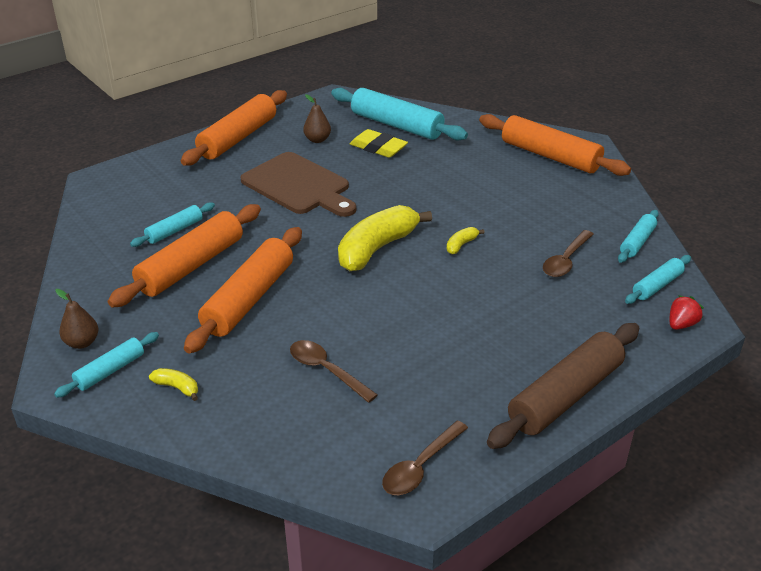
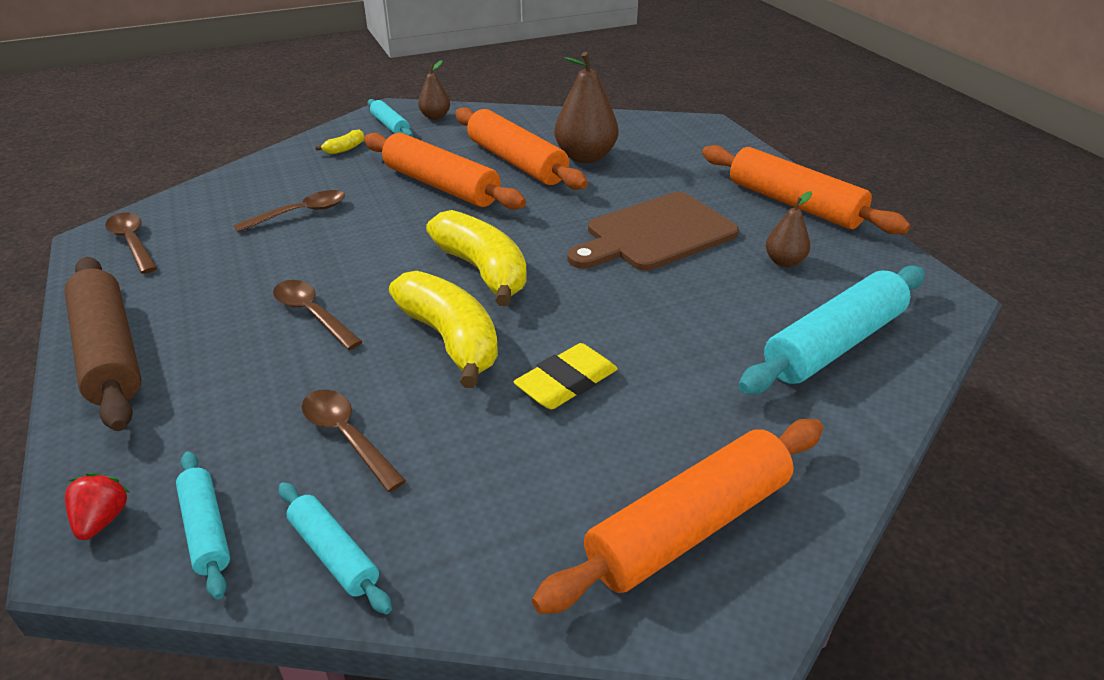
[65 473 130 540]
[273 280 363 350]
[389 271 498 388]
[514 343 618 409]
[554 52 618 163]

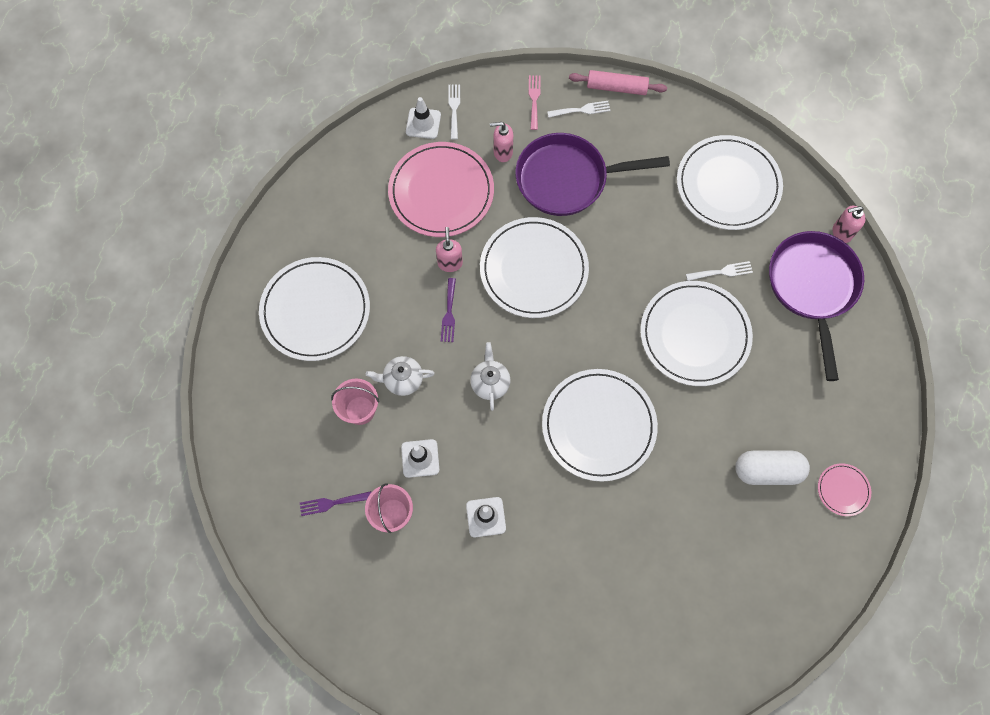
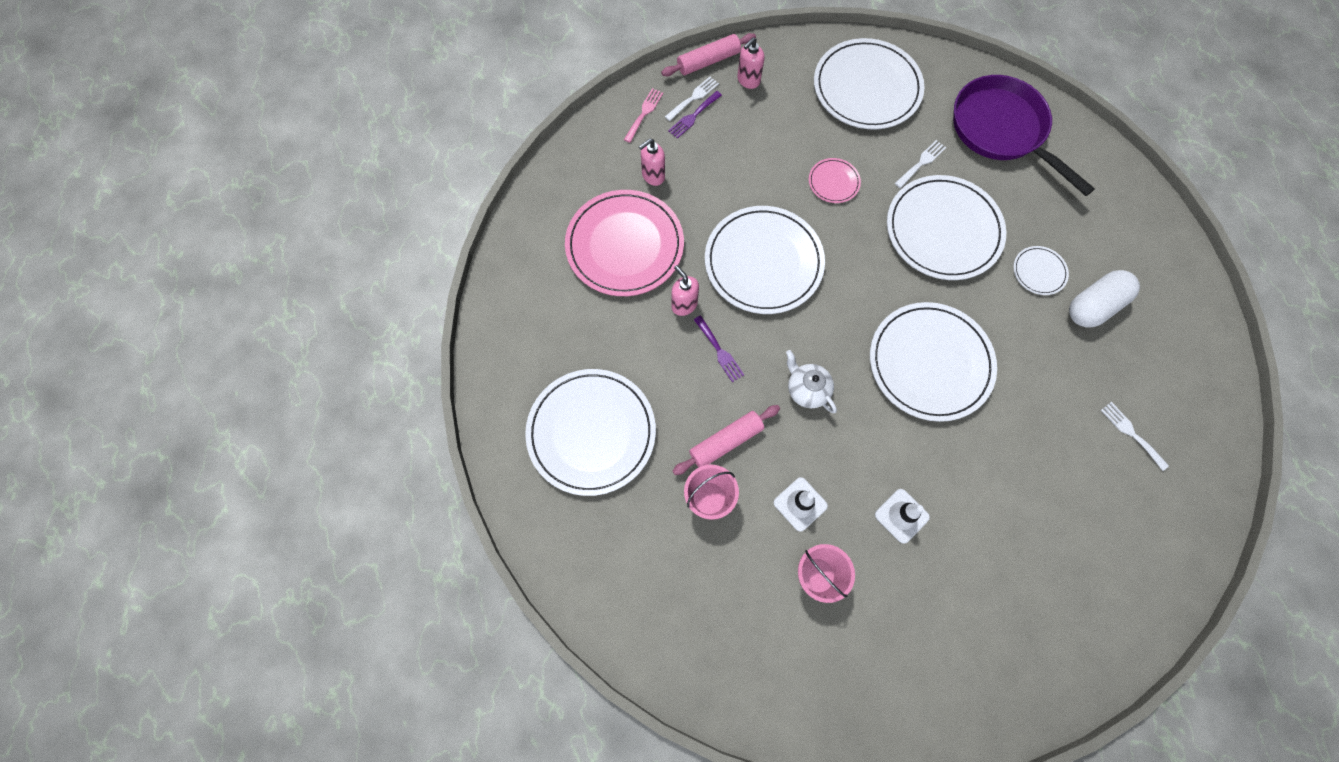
[624 88 664 143]
[668 91 722 139]
[673 405 780 475]
[737 37 765 89]
[809 158 861 203]
[1013 246 1069 295]
[1101 402 1169 471]
[406 97 441 139] (first image)
[515 133 670 216] (first image)

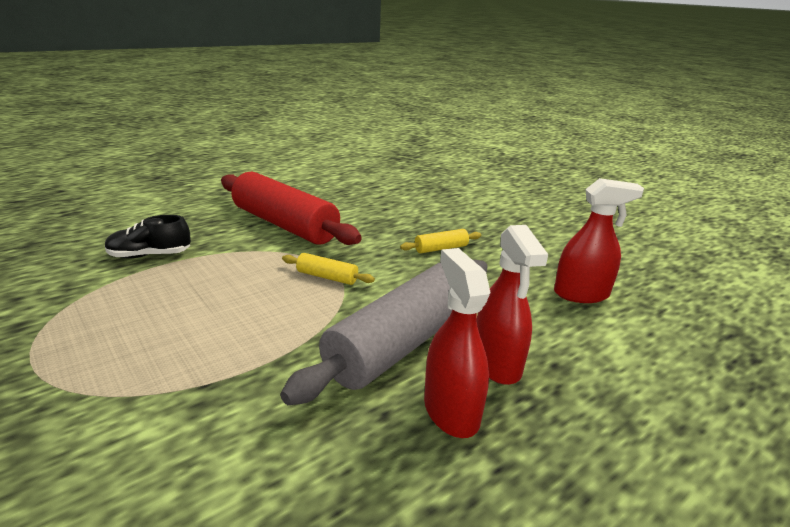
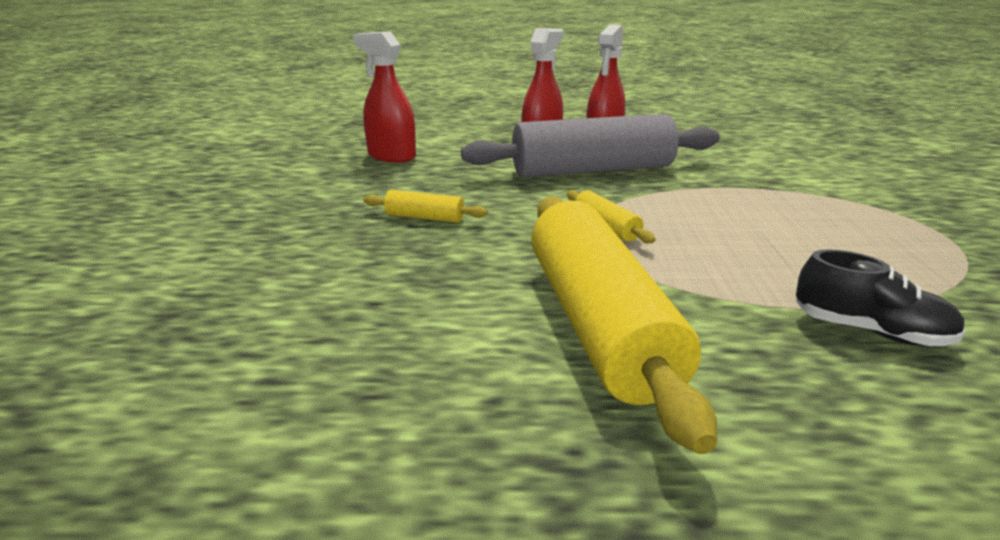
[531 196 717 454]

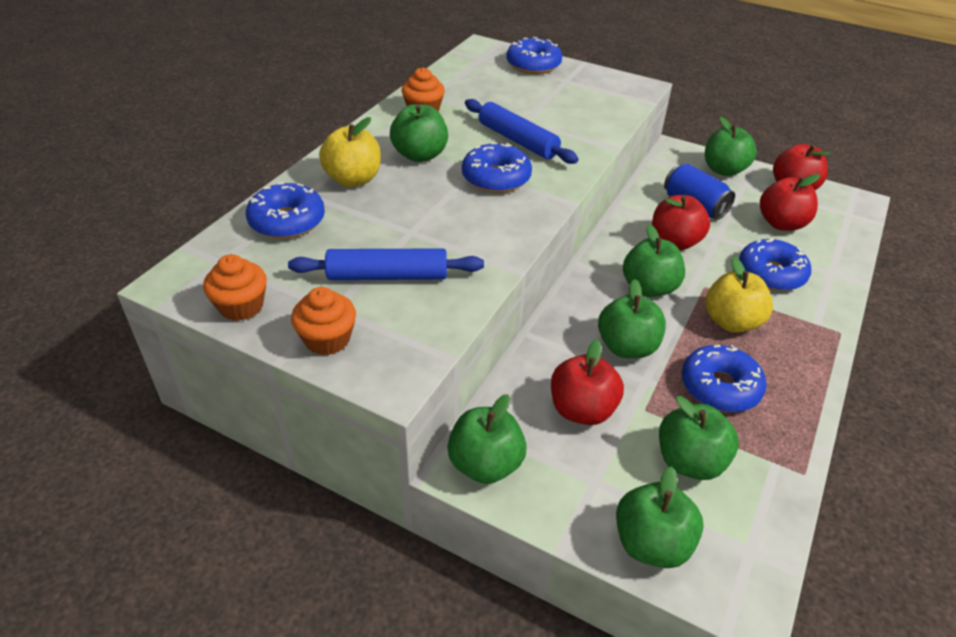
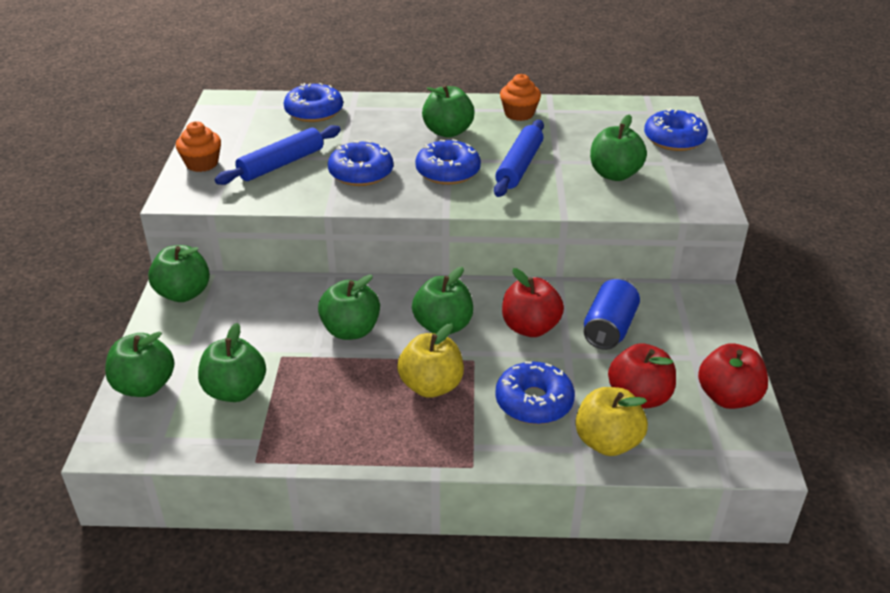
[215 125 341 185]
[328 140 393 186]
[575 387 648 456]
[590 114 647 181]
[203 254 267 321] (first image)
[551 339 624 425] (first image)

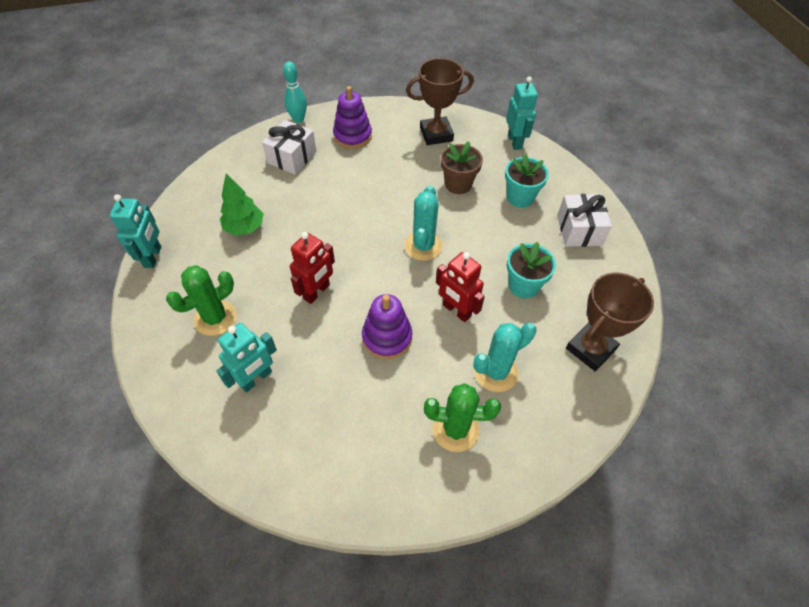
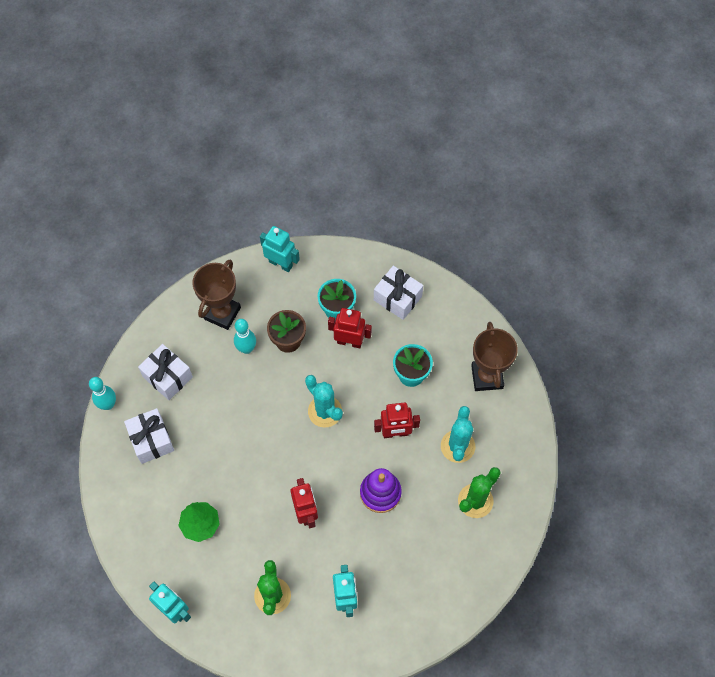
[138 344 193 400]
[234 319 256 354]
[328 308 372 348]

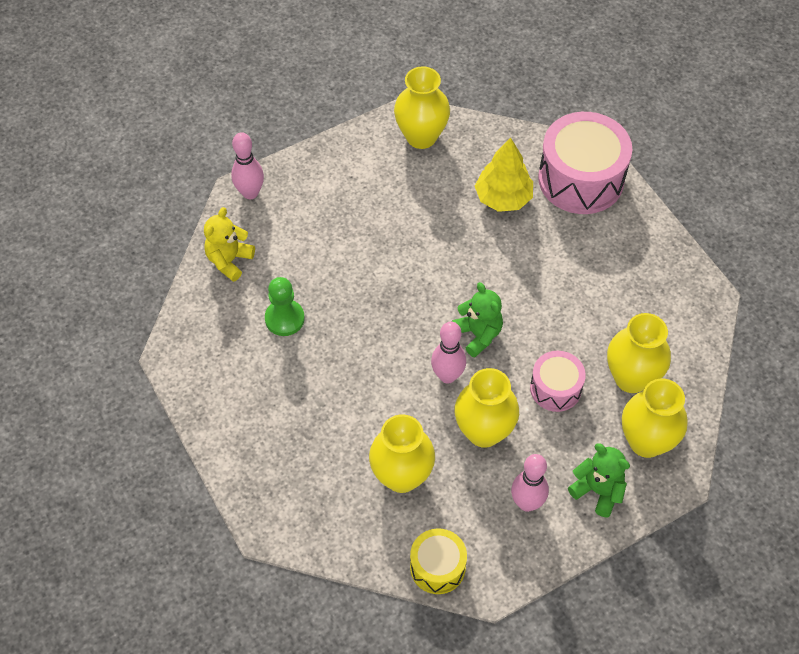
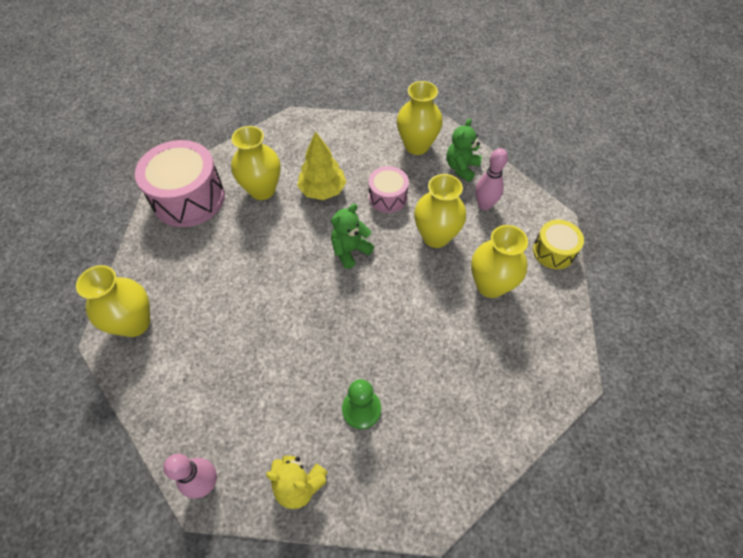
[231 126 280 200]
[297 131 346 200]
[431 321 466 384] (first image)

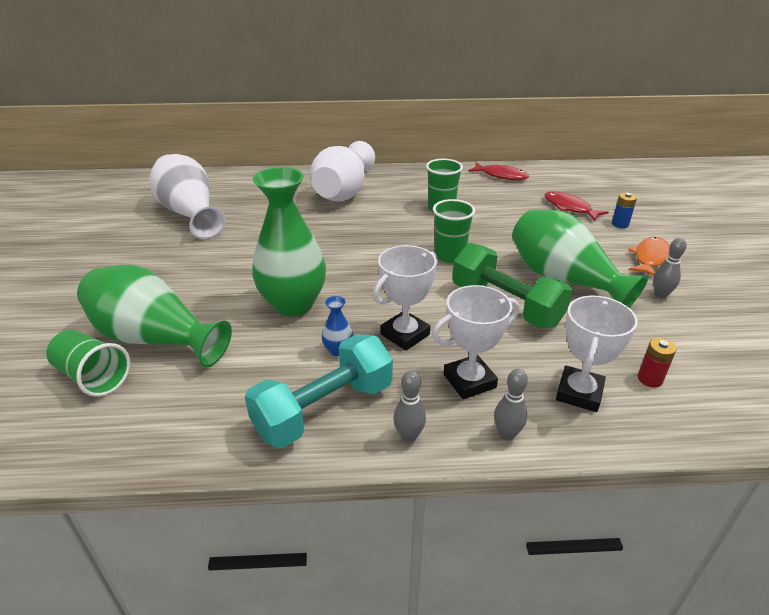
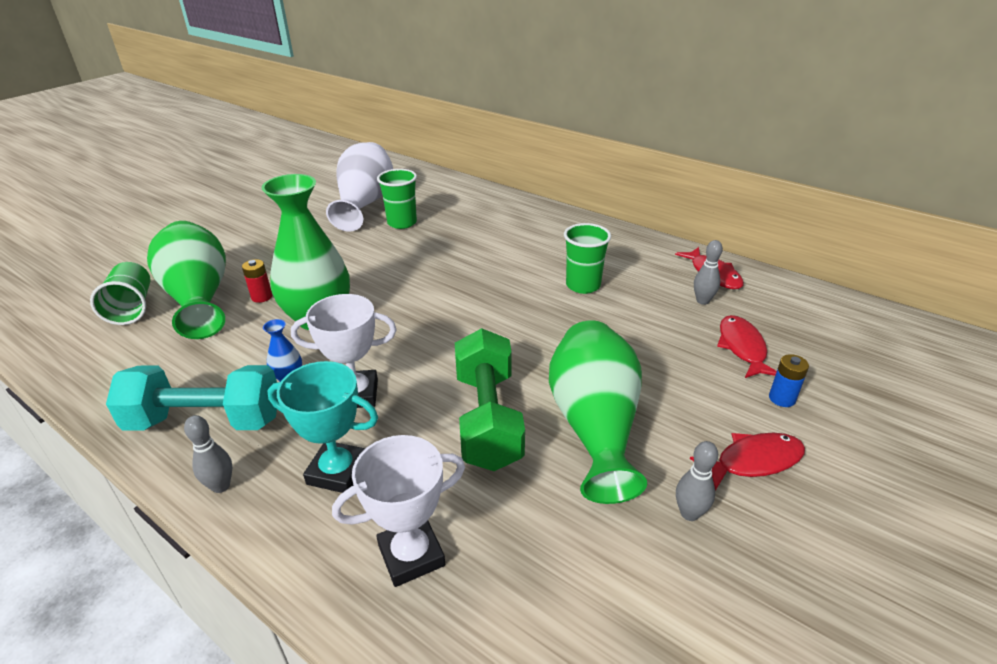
[242 259 272 303]
[267 361 378 493]
[377 169 417 229]
[690 433 805 491]
[694 240 723 305]
[311 141 375 202] (first image)

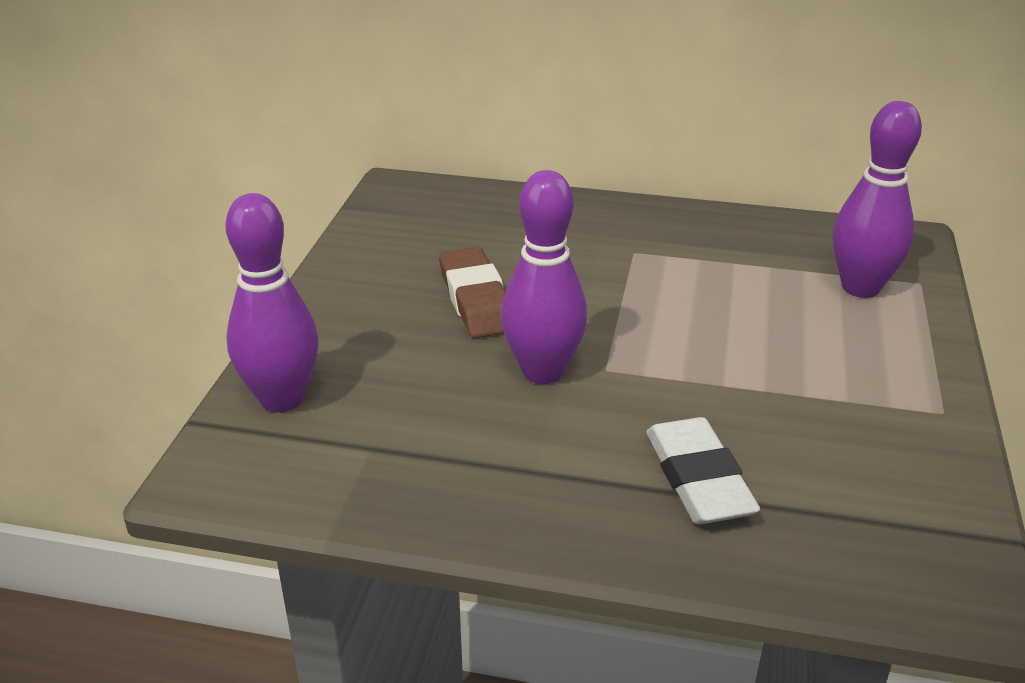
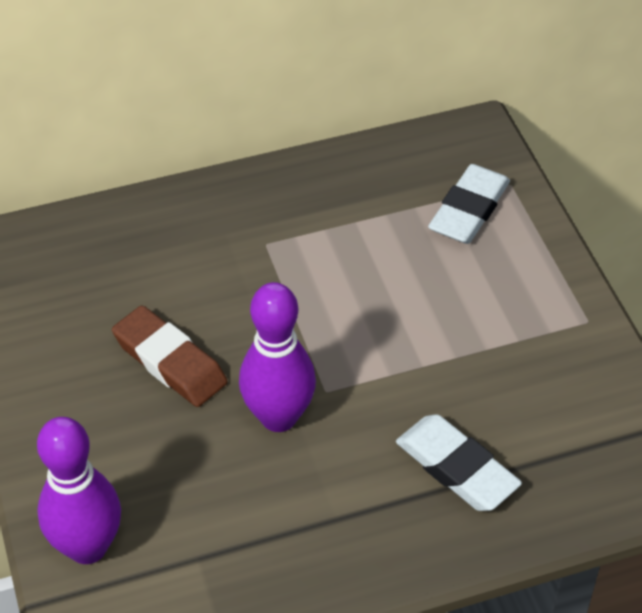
[428 164 510 244]

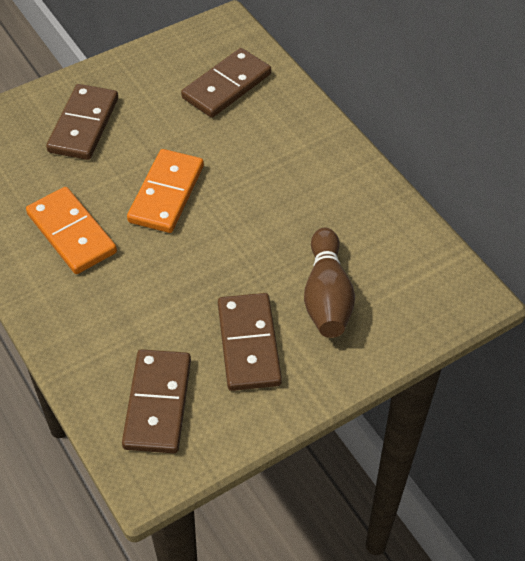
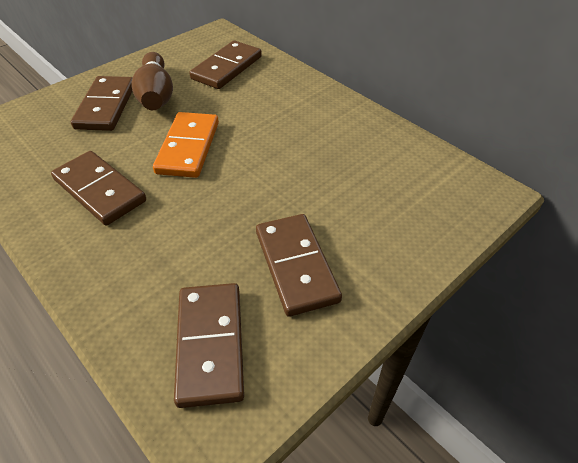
[51 151 146 226]
[131 52 173 110]

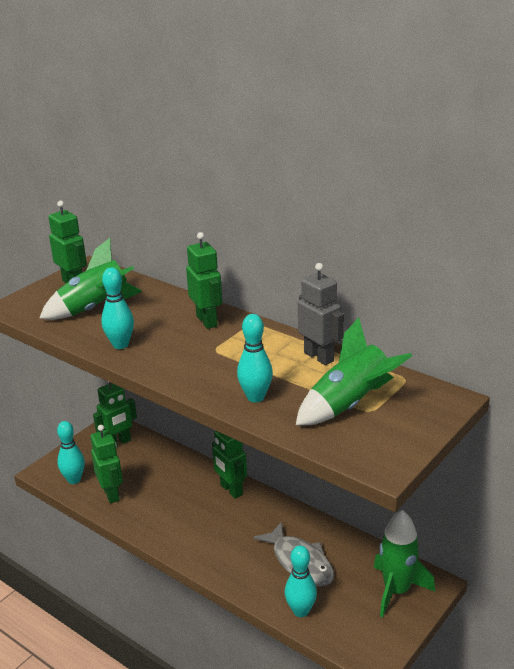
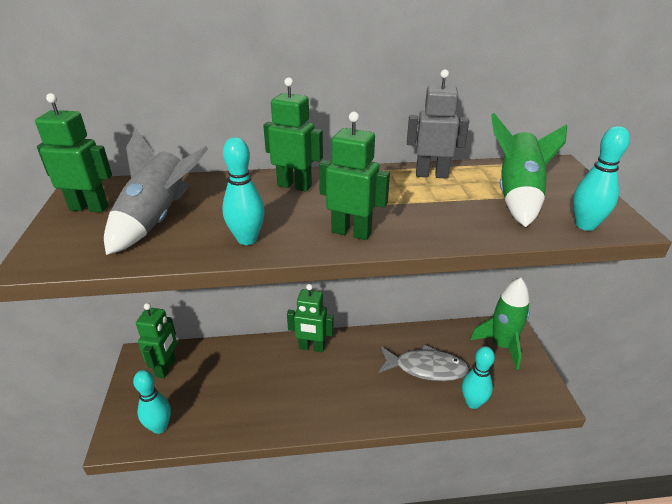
[104 129 208 255]
[319 112 390 240]
[573 126 630 231]

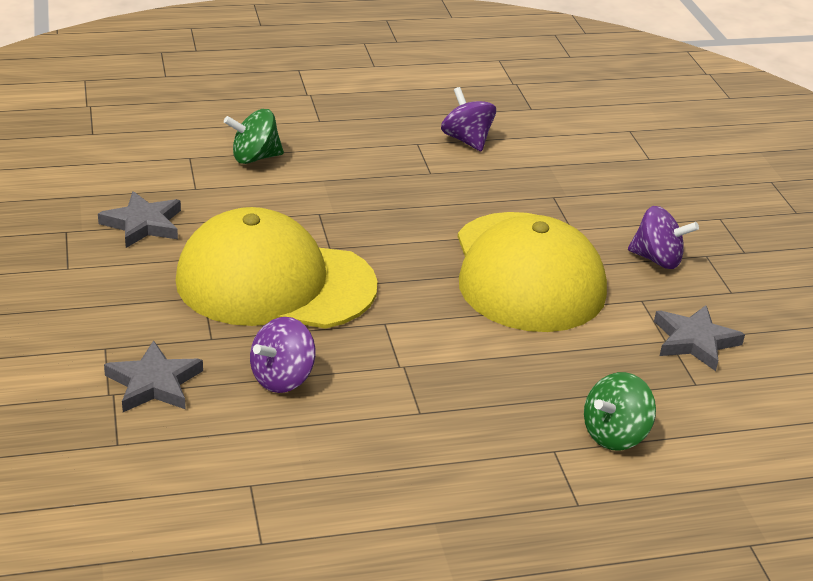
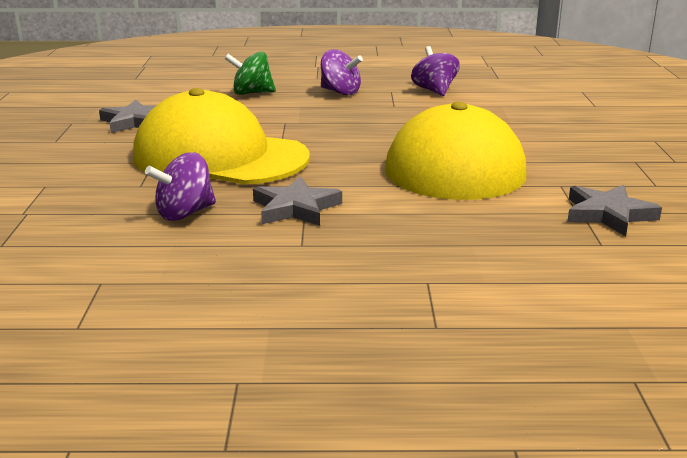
[253 176 342 226]
[321 49 363 95]
[584 372 656 451] (first image)

